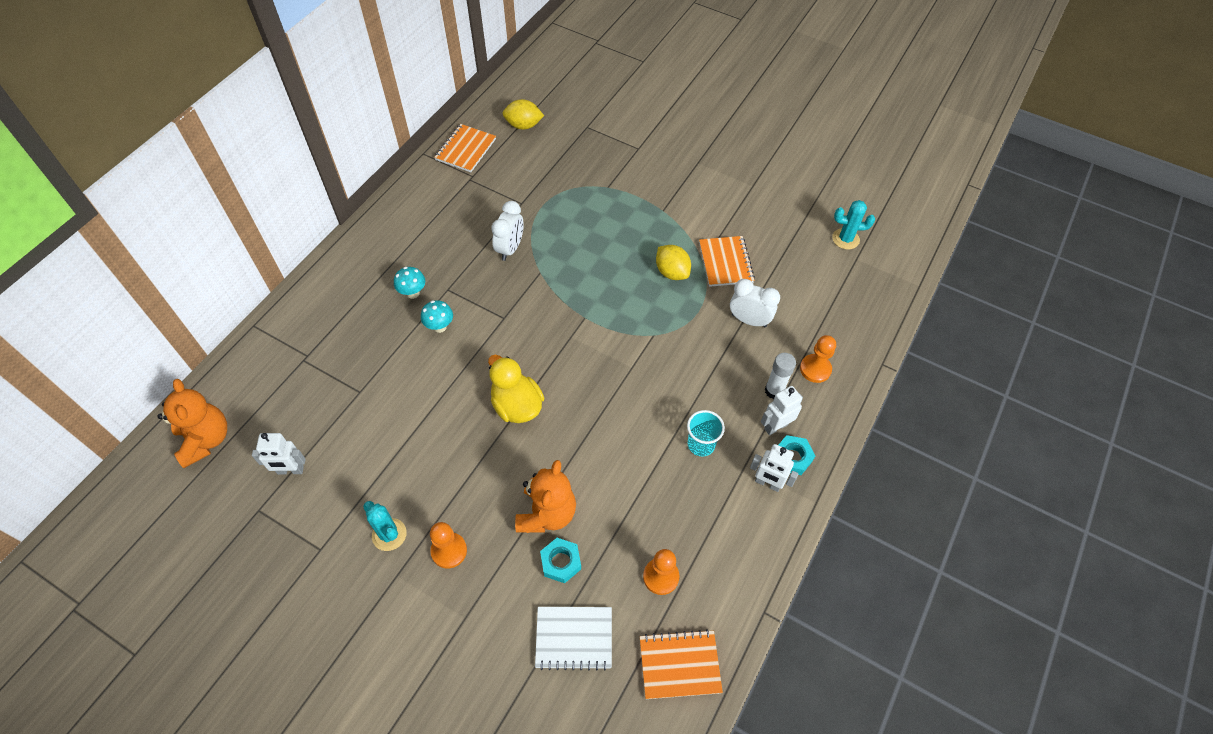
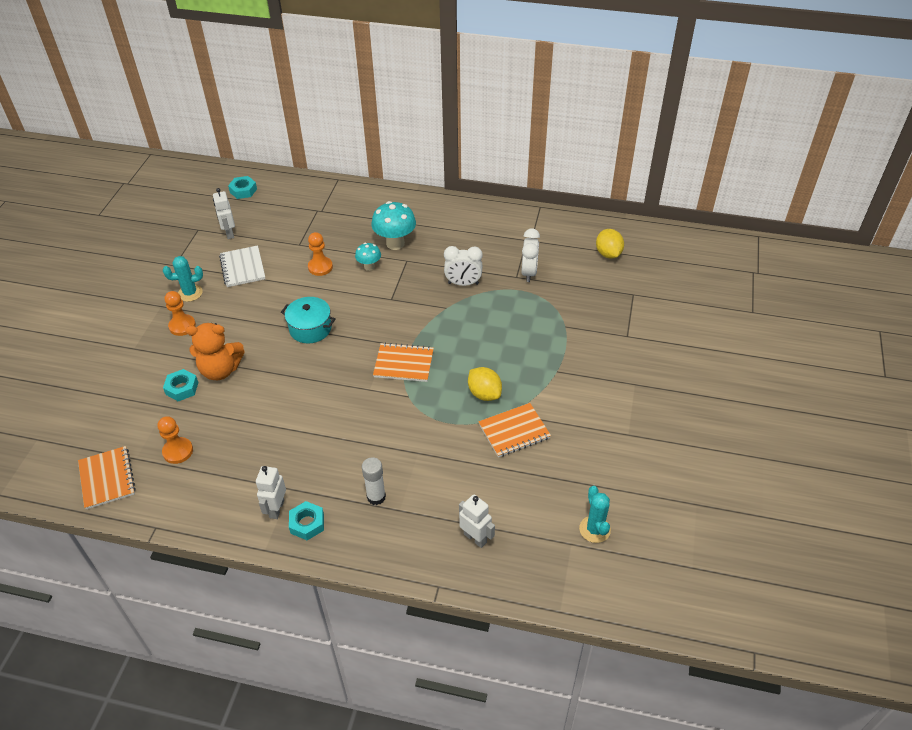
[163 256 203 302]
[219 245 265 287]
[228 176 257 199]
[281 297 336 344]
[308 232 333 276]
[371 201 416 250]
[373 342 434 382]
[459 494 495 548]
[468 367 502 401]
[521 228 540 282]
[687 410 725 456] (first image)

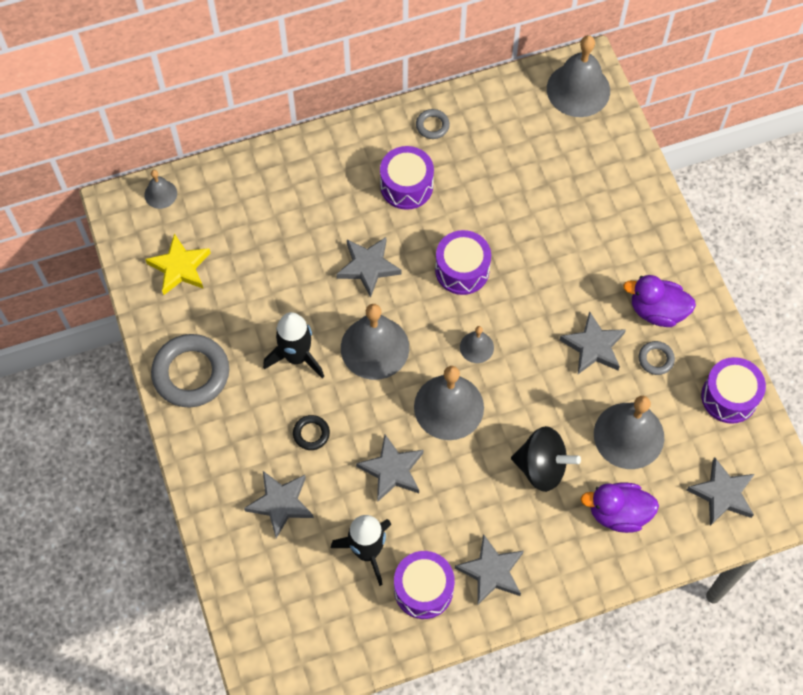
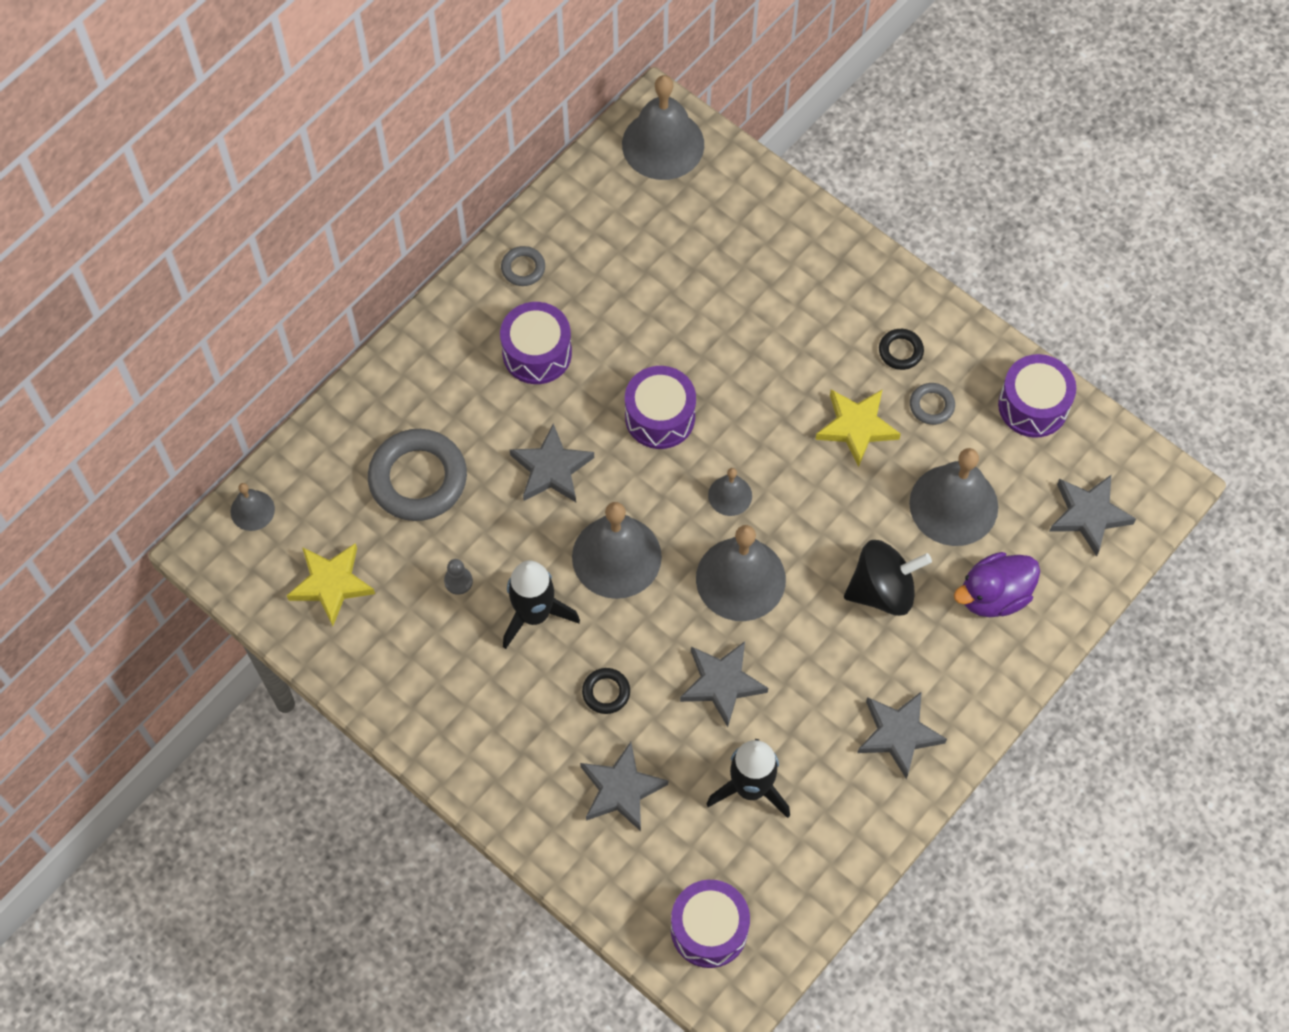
[368 429 467 521]
[444 559 473 595]
[671 880 750 968]
[815 389 901 467]
[879 329 924 370]

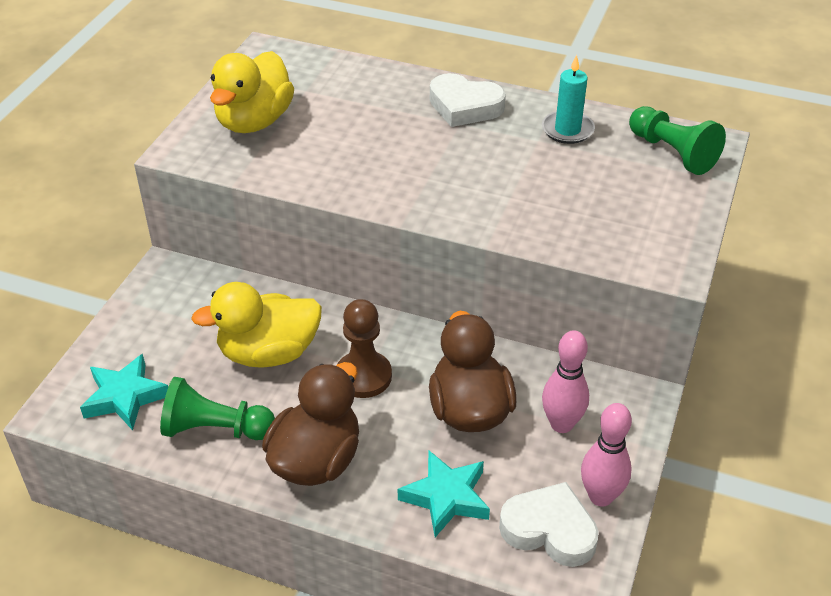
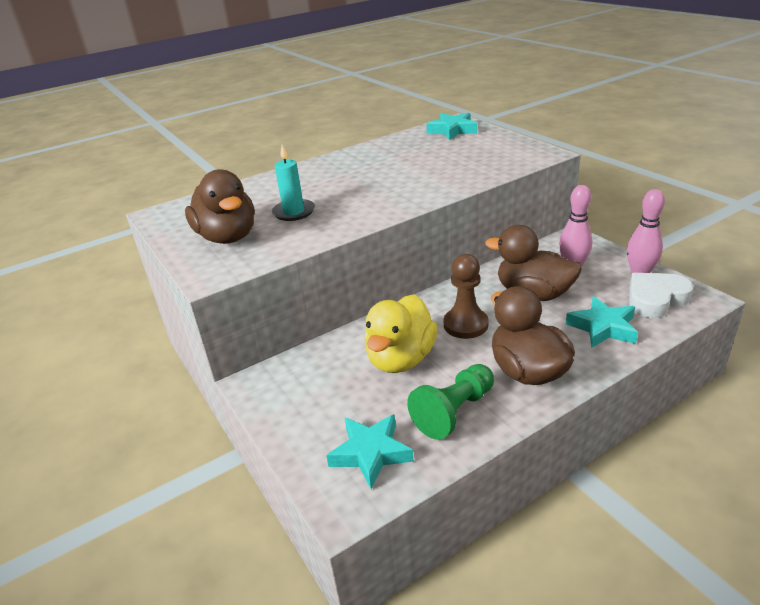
[185 169 255 244]
[272 145 315 221]
[426 113 477 140]
[430 73 506 127] (first image)

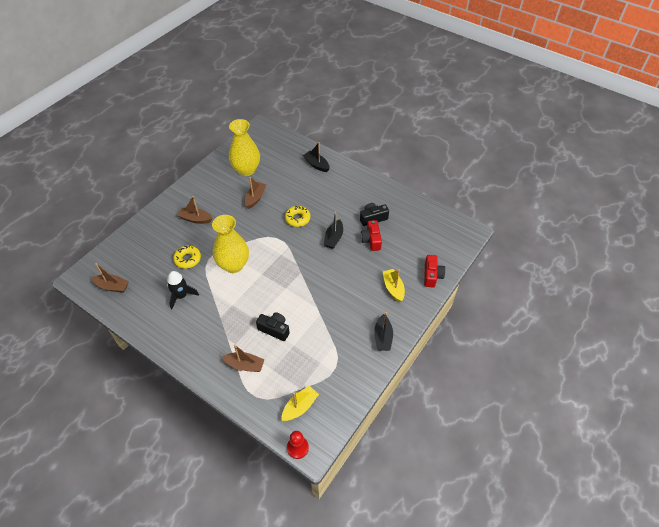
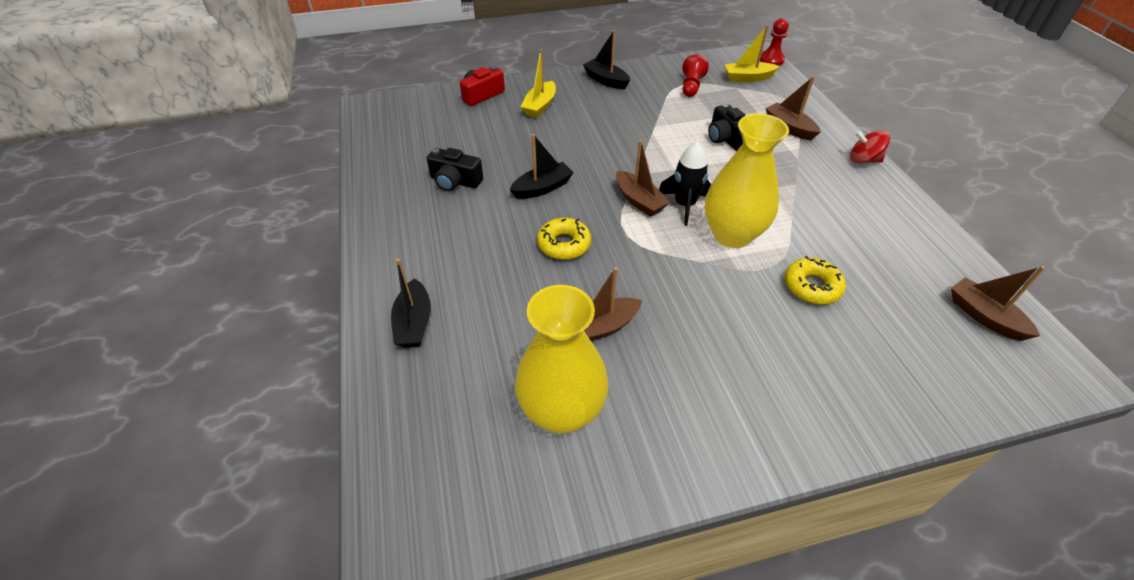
[583 30 630 89]
[616 140 670 217]
[659 142 711 226]
[682 55 709 97]
[850 130 890 163]
[361 220 382 251] (first image)

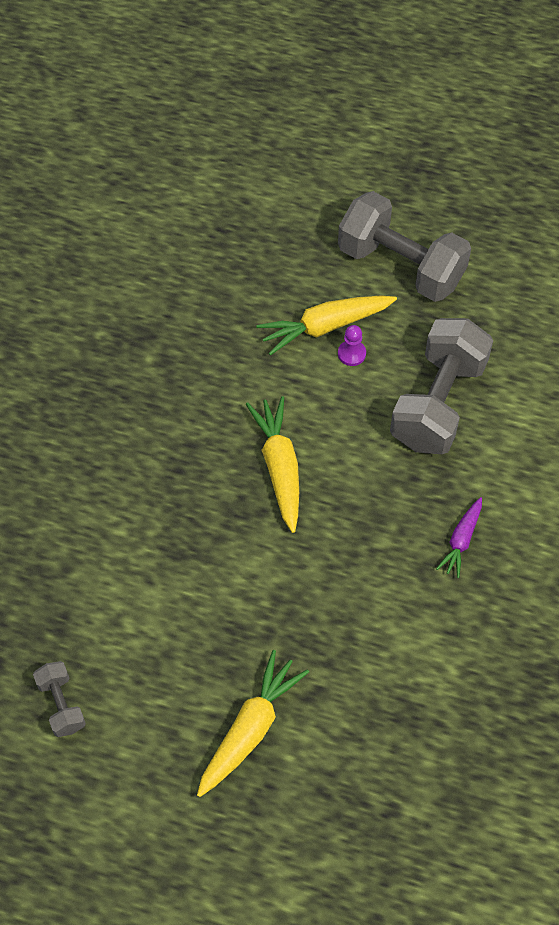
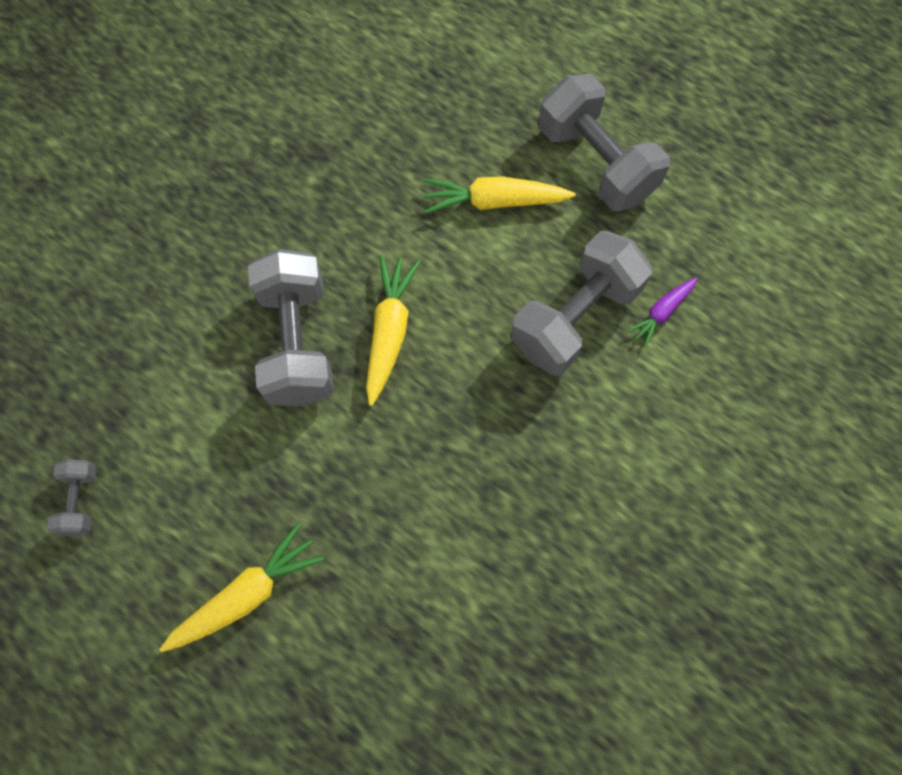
[248 249 334 406]
[627 278 697 347]
[338 325 366 366] (first image)

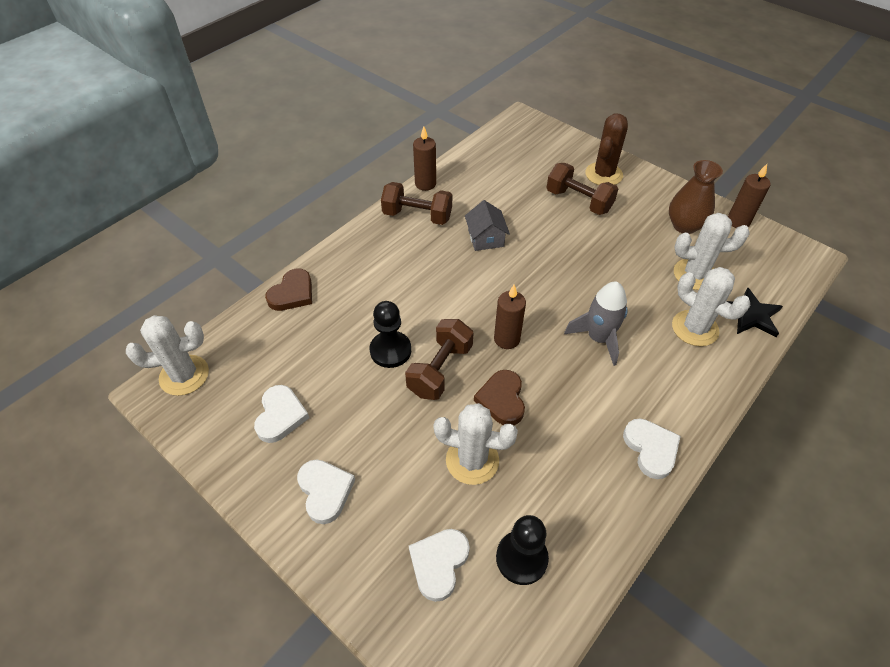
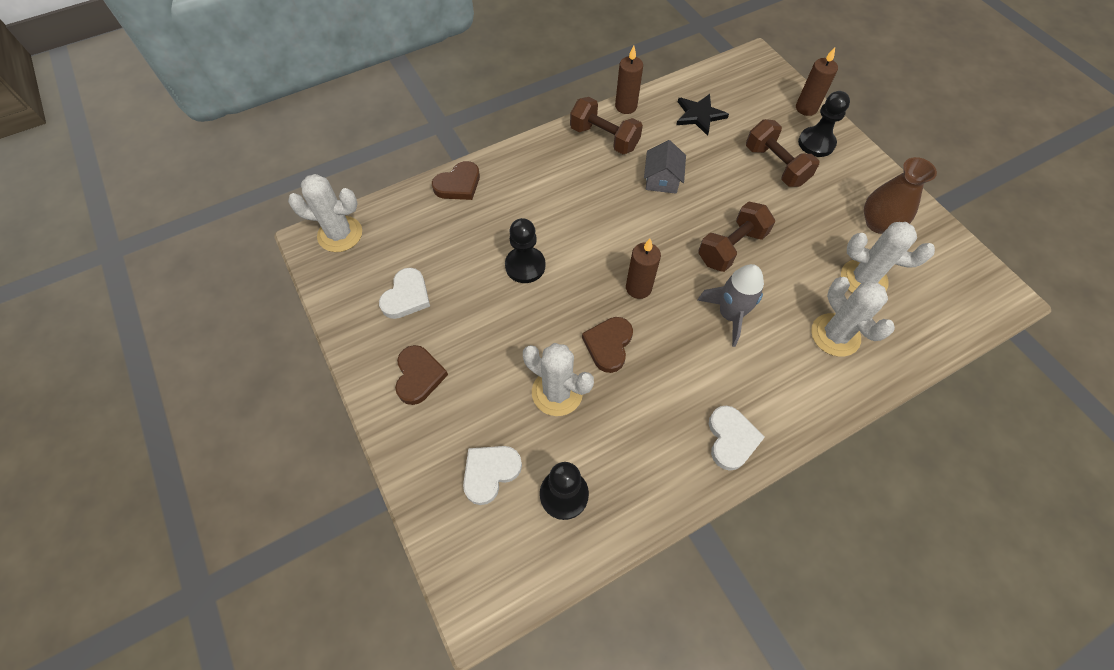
[395 345 448 405]
[676 94 729 136]
[698 201 775 272]
[796 47 838 116]
[798 91 850 157]

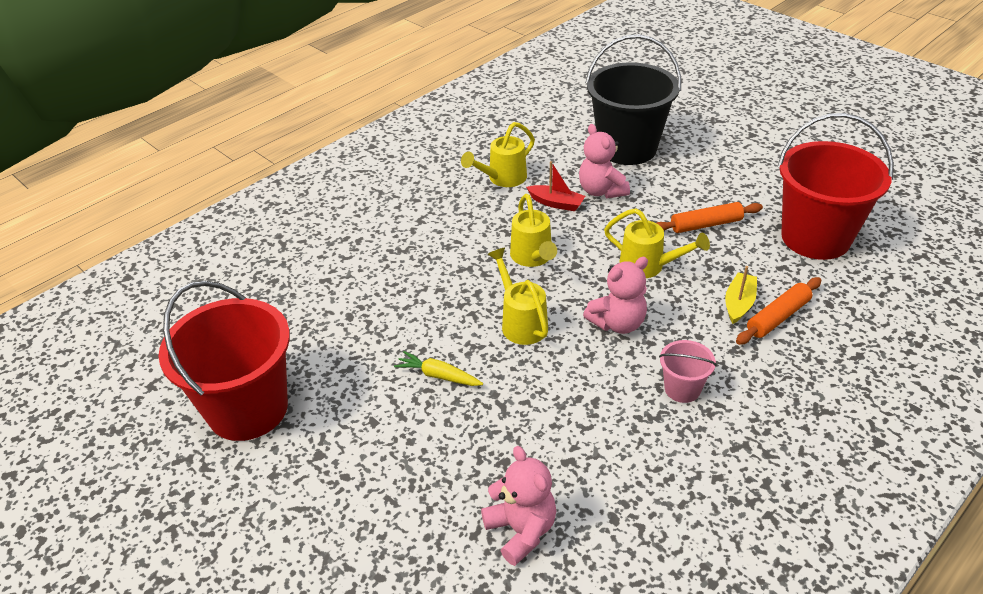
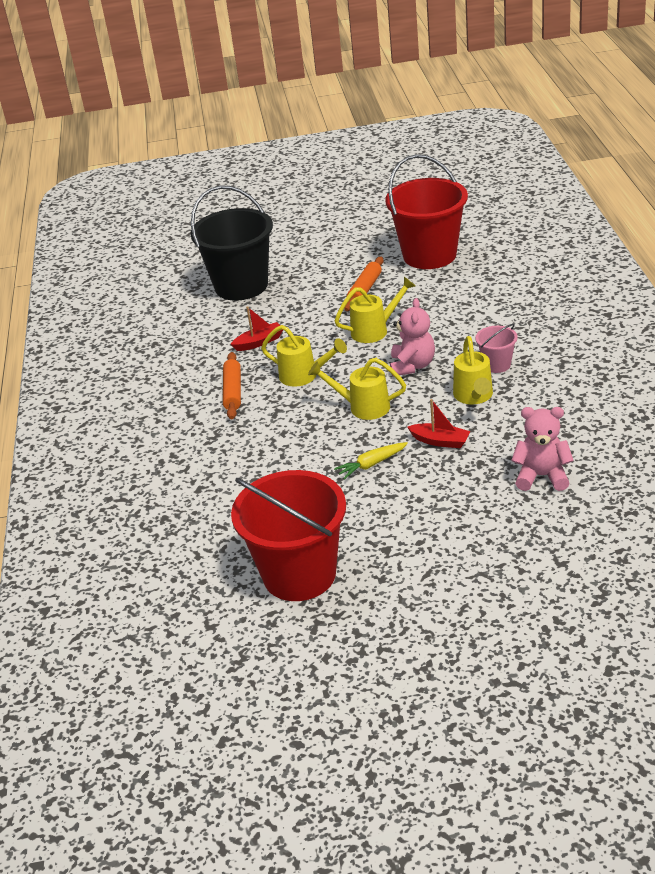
[223 352 241 419]
[407 399 470 448]
[453 336 493 405]
[579 124 630 198] (first image)
[725 266 757 324] (first image)

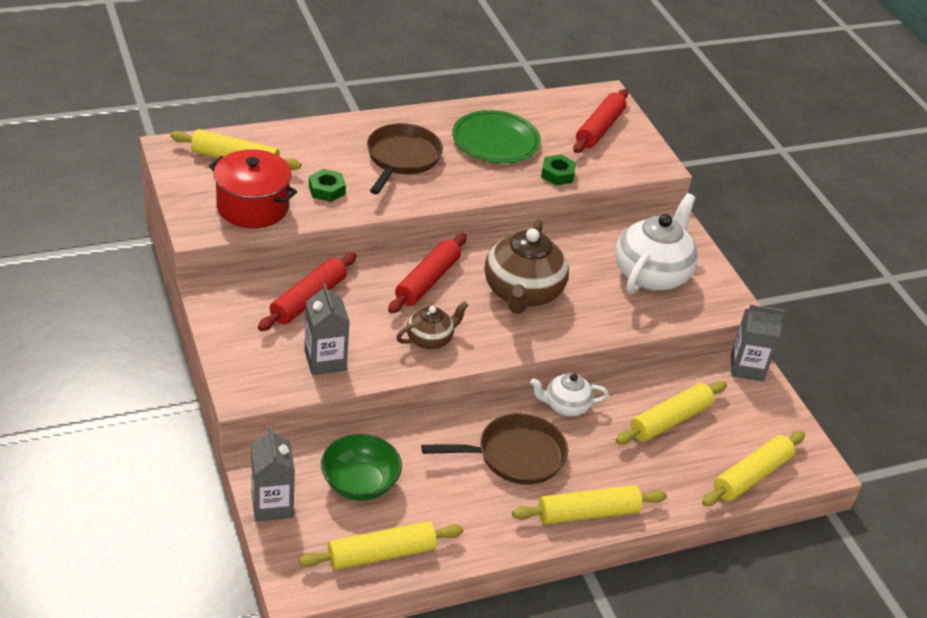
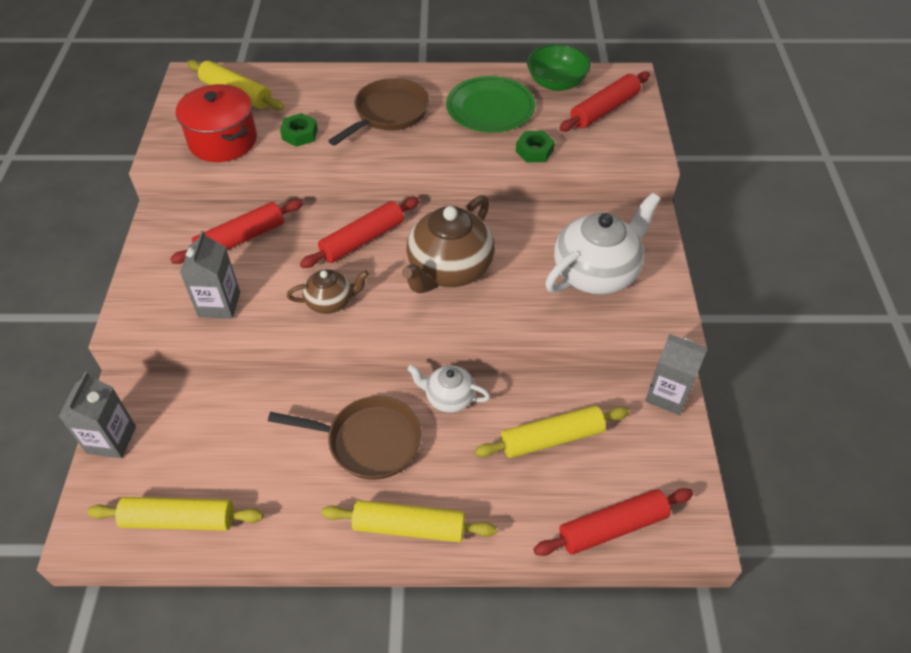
[527 44 591 91]
[534 488 693 556]

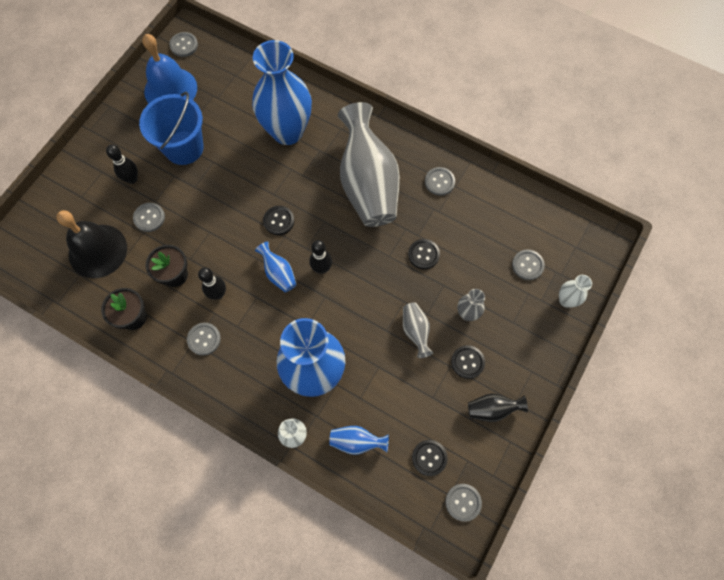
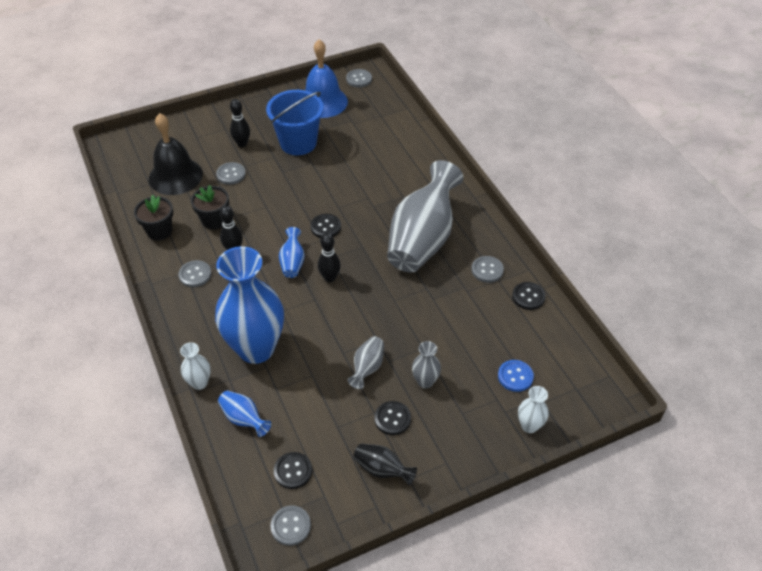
[498 360 534 392]
[512 282 546 310]
[252 40 312 145] (first image)

